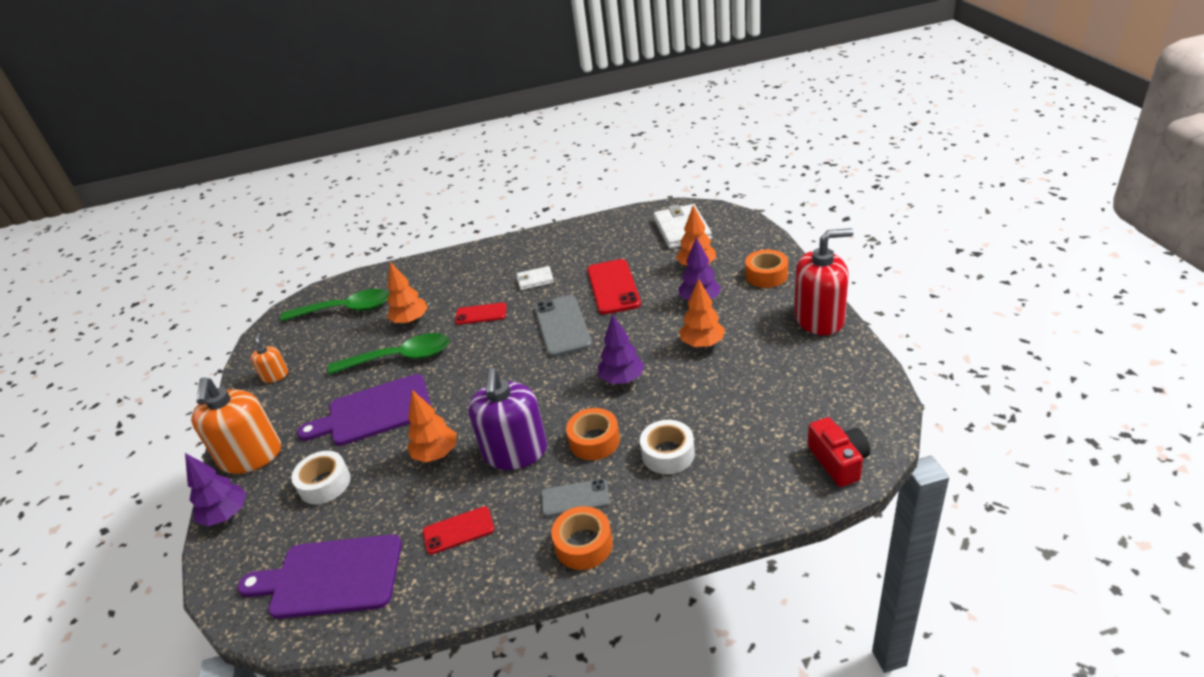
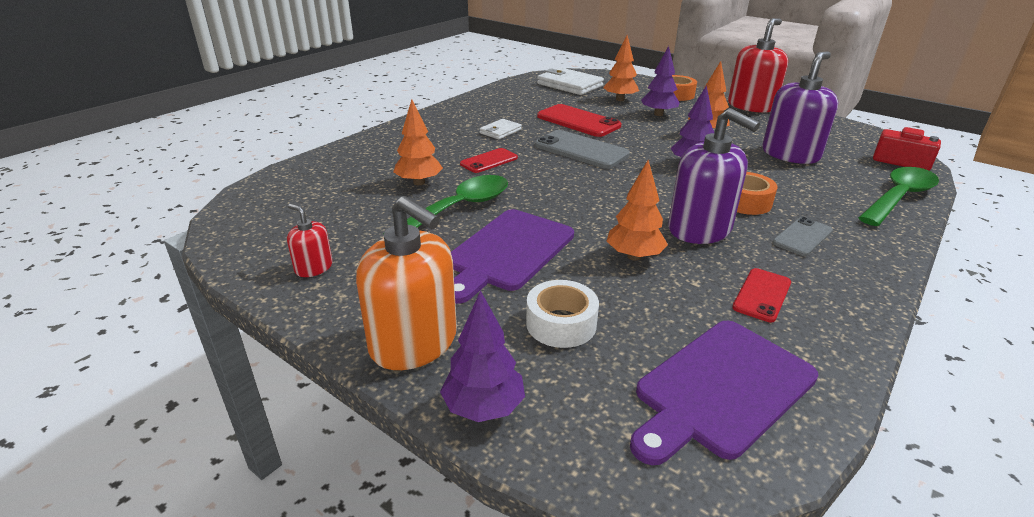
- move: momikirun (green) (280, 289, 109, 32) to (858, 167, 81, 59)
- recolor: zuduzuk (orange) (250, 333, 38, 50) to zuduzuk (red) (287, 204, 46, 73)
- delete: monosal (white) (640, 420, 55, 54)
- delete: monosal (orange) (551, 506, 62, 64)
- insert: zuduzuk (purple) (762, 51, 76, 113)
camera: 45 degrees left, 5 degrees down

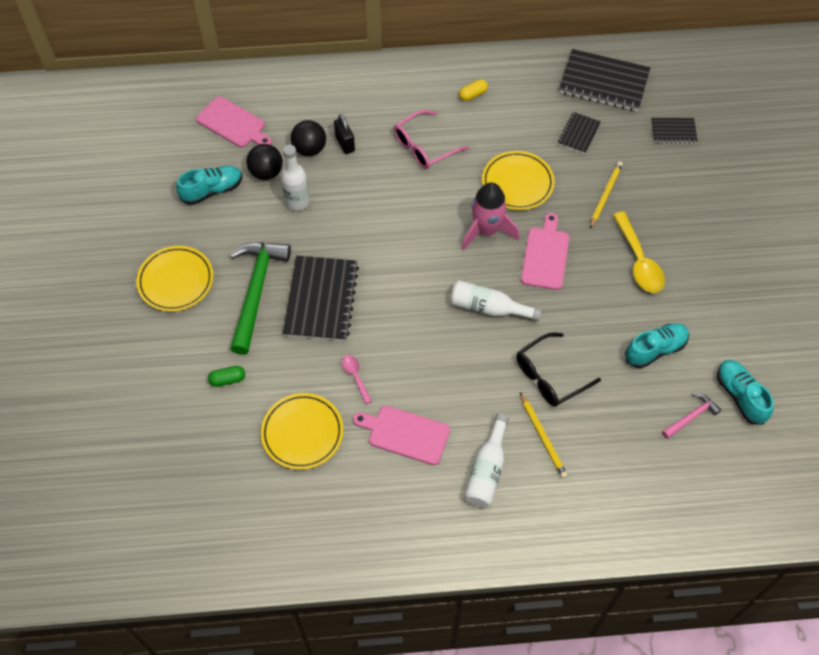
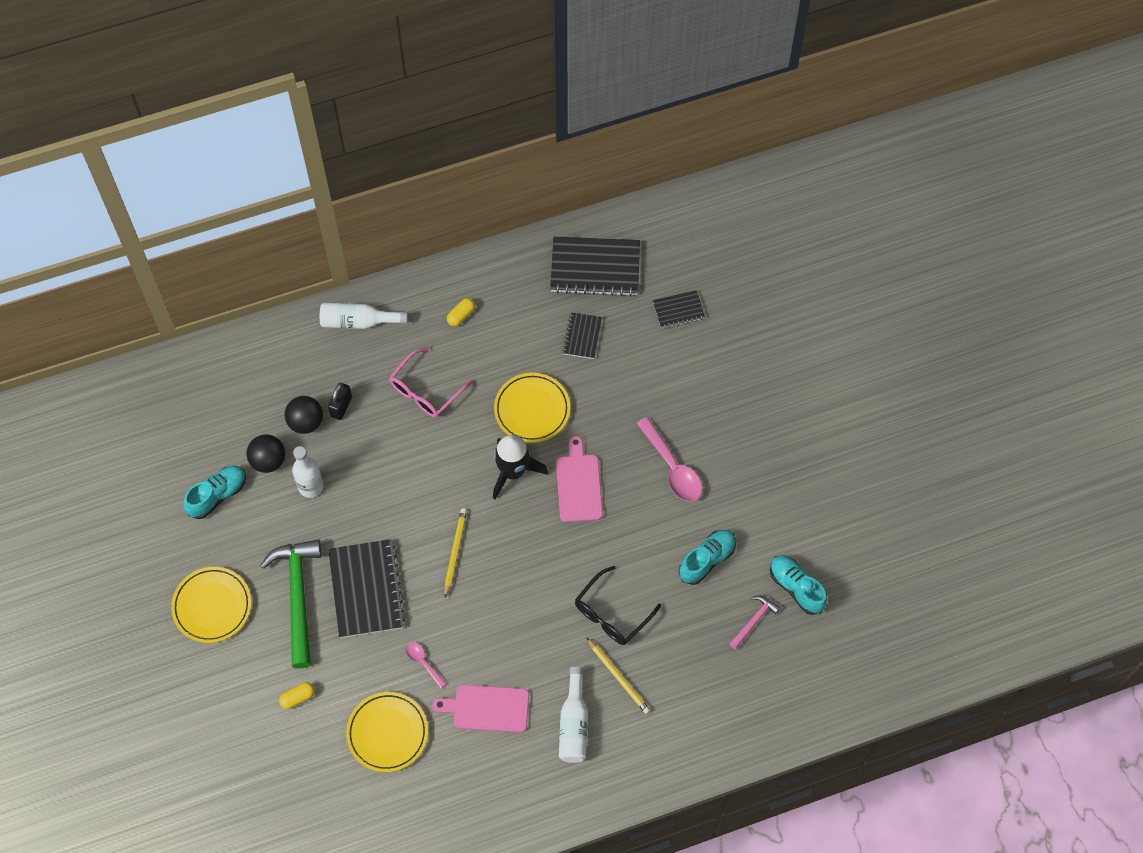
- delete: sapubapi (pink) (196, 96, 76, 52)
- rotate: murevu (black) (334, 114, 21, 40) = (328, 383, 24, 37) 60 degrees clockwise
- move: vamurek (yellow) (590, 161, 33, 67) to (444, 508, 23, 90)
- recolor: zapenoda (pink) (461, 183, 58, 68) to zapenoda (black) (493, 435, 55, 64)
- recolor: momikirun (yellow) (613, 211, 52, 82) to momikirun (pink) (636, 417, 66, 85)
- move: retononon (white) (450, 280, 92, 41) to (320, 303, 88, 26)
- recolor: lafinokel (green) (208, 366, 37, 21) to lafinokel (yellow) (279, 682, 36, 27)
camera: 15 degrees left, 5 degrees up

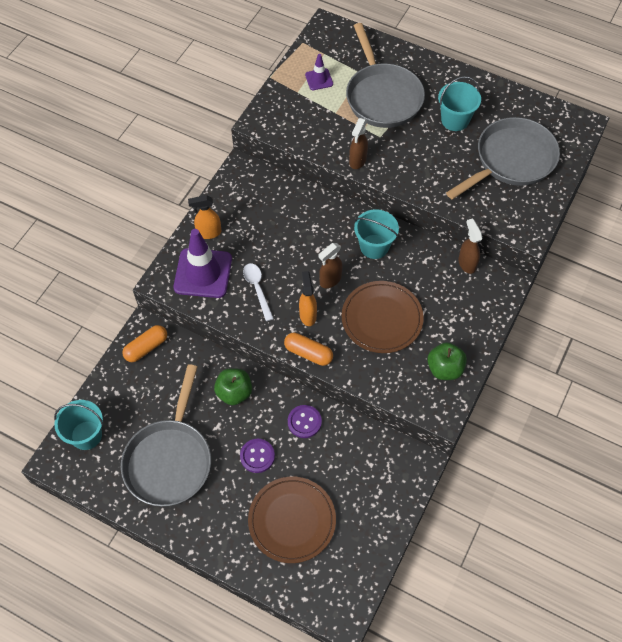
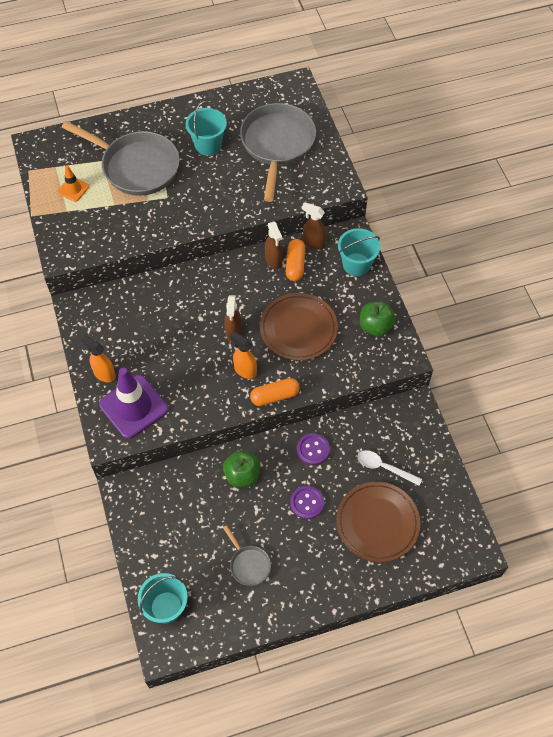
- recolor: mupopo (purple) (305, 54, 28, 36) to mupopo (orange) (58, 165, 31, 37)
- move: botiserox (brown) (349, 118, 19, 51) to (265, 221, 18, 48)
- rotate: botiserox (orange) (188, 195, 33, 44) = (80, 335, 36, 48) 90 degrees clockwise
- move: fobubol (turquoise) (354, 209, 45, 50) to (338, 228, 42, 48)
- move: momikirun (white) (243, 263, 31, 58) to (358, 450, 64, 36)
- move: lafinokel (orange) (122, 325, 45, 37) to (285, 239, 21, 42)
- resize: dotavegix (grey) (121, 364, 90, 142) = (223, 525, 48, 61) x0.45
camera: 45 degrees left, 0 degrees up

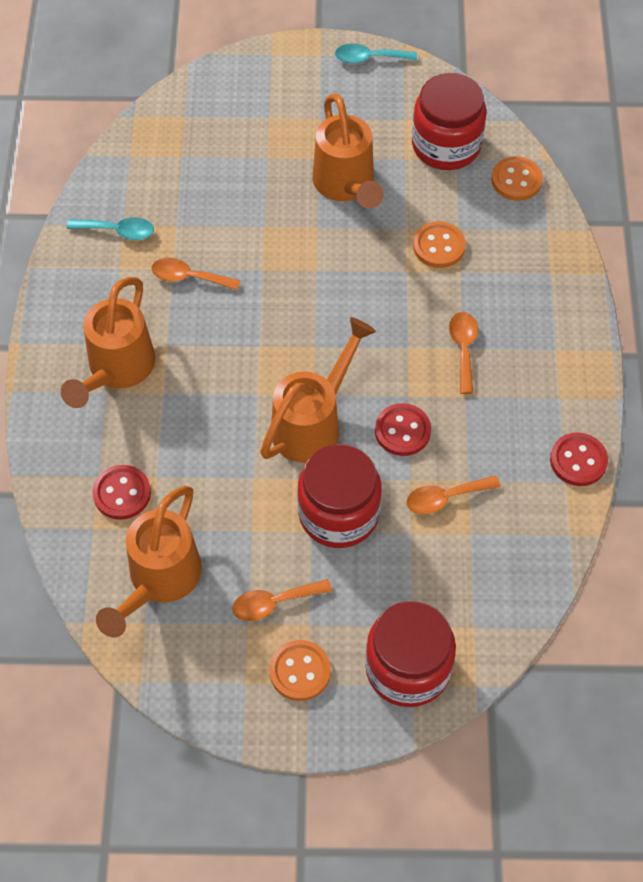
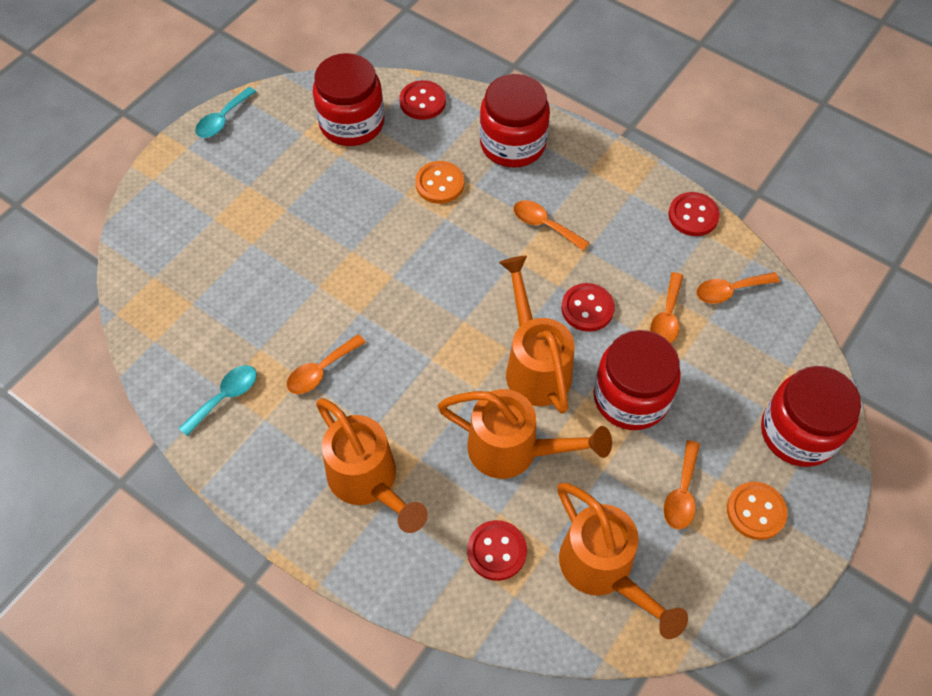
- move: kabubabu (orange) (312, 94, 72, 115) to (438, 389, 174, 90)
- recolor: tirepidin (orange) (491, 156, 52, 45) to tirepidin (red) (399, 80, 47, 40)
- insert: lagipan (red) (480, 74, 70, 93)
- insert: momikirun (orange) (696, 272, 84, 32)
camera: 55 degrees left, 0 degrees up

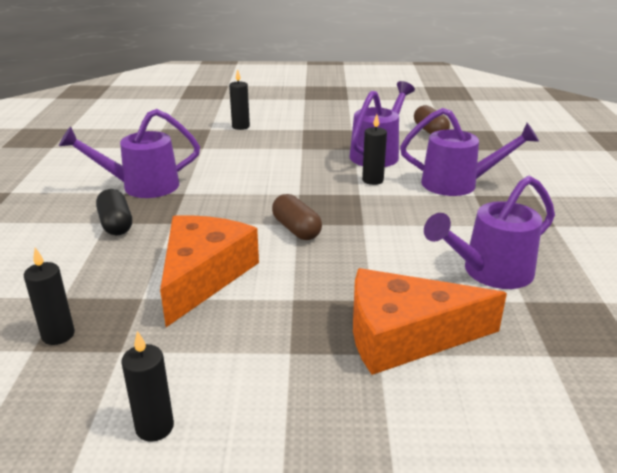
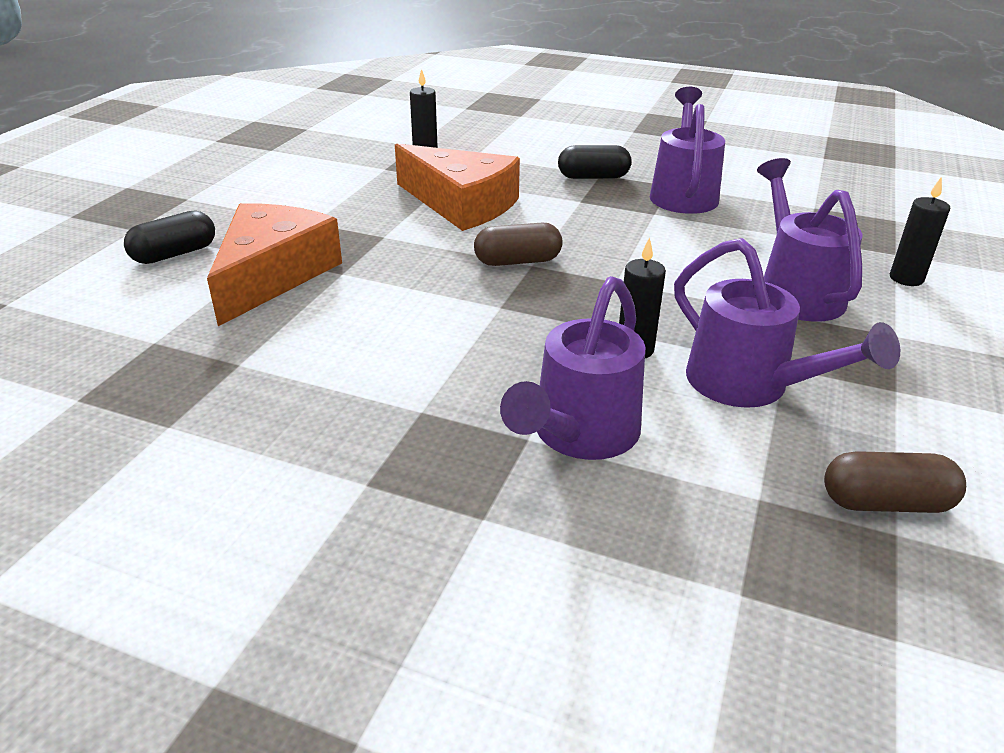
- move: kabubabu (purple) (424, 176, 131, 113) to (757, 158, 106, 164)
- delete: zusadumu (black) (121, 331, 53, 111)
- insert: lafinokel (black) (124, 211, 91, 53)
camera: 110 degrees right, 5 degrees up

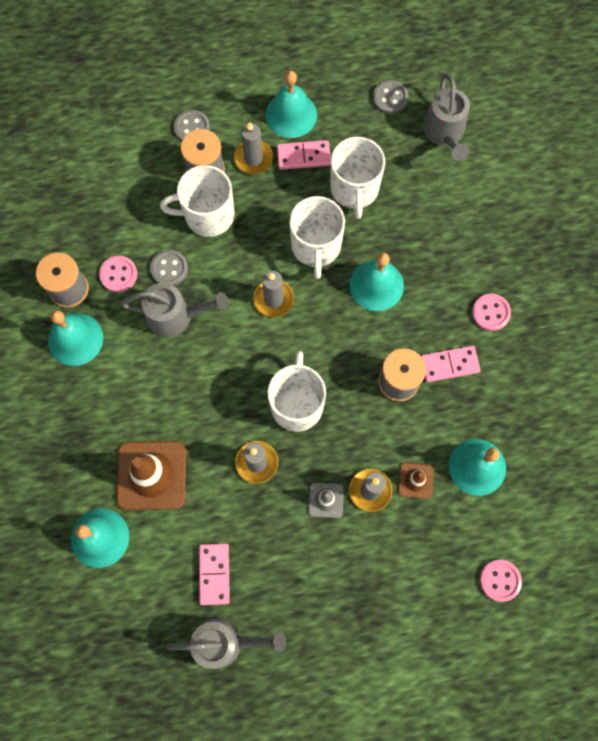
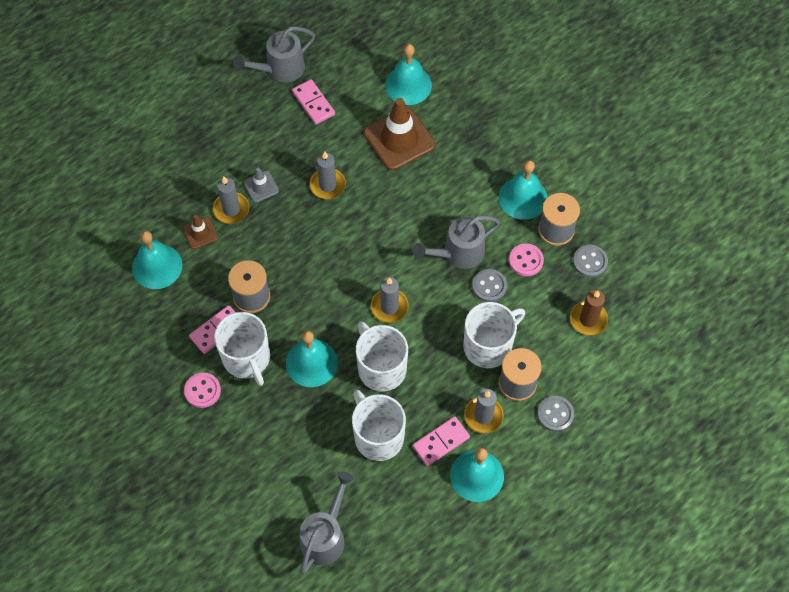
- rotate: kabubabu (grey) (423, 73, 47, 88) = (300, 471, 54, 103) 60 degrees clockwise
- move: tirepidin (grey) (373, 80, 35, 34) to (573, 245, 35, 33)
- move: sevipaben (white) (268, 351, 58, 81) to (214, 312, 56, 74)
- delete: tirepidin (pink) (480, 560, 42, 42)
- insert: zusadumu (brown) (570, 290, 38, 46)
camera: 150 degrees right, 10 degrees down

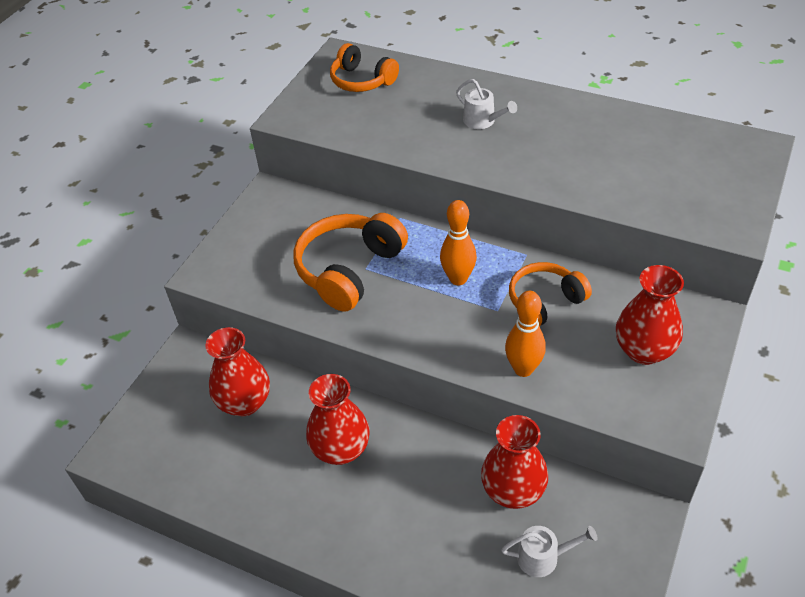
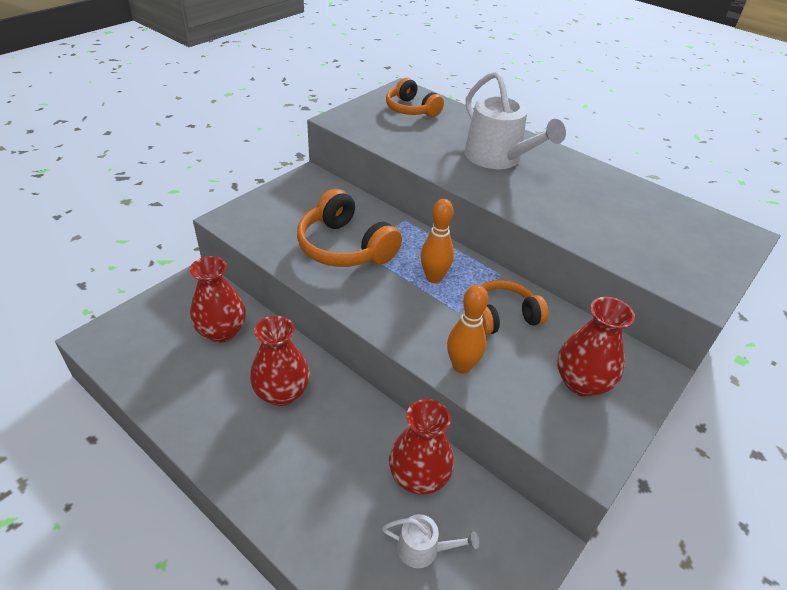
- resize: kabubabu (white) (456, 79, 61, 50) = (464, 71, 102, 98) x2.05
- rotate: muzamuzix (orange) (293, 213, 115, 99) = (297, 189, 105, 78) 90 degrees counterclockwise
camera: 10 degrees right, 5 degrees down

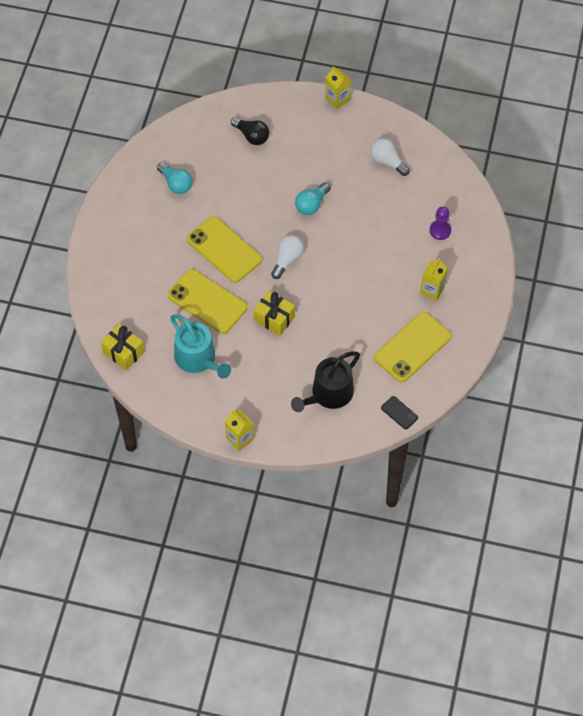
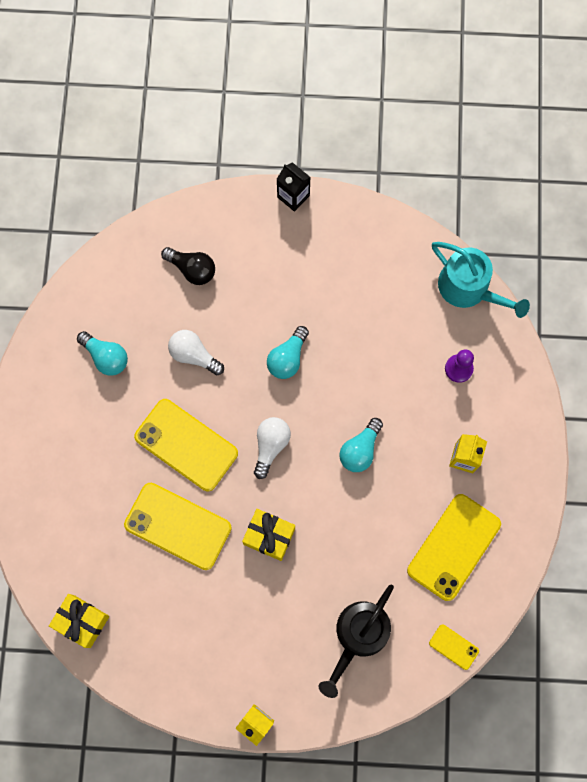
- recolor: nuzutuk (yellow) (325, 66, 26, 43) to nuzutuk (black) (277, 162, 34, 50)
- move: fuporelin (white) (371, 138, 39, 38) to (168, 330, 56, 45)
- move: kabubabu (turquoise) (170, 314, 61, 64) to (432, 242, 98, 76)
- recolor: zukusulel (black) (381, 396, 37, 33) to zukusulel (yellow) (429, 624, 50, 46)
- insert: fuporelin (turquoise) (339, 418, 44, 54)
camera: 10 degrees left, 15 degrees up

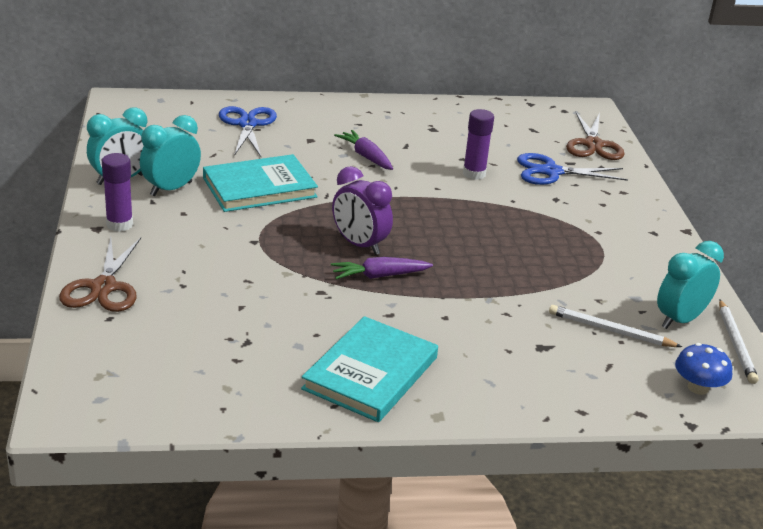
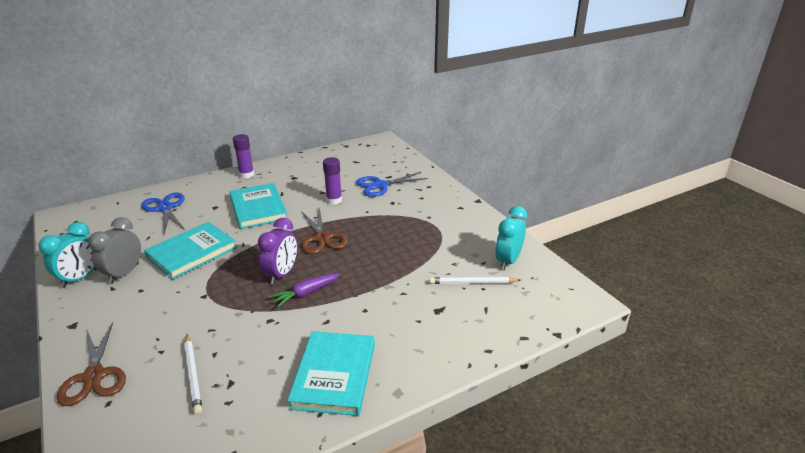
- move: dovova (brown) (566, 112, 58, 48) to (301, 207, 47, 47)
- recolor: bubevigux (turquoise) (140, 115, 61, 81) to bubevigux (grey) (88, 217, 53, 67)
- replace: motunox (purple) (334, 130, 59, 40) to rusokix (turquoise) (230, 183, 58, 46)
- move: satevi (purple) (102, 153, 31, 79) to (233, 134, 21, 44)
- rotate: bubevigux (purple) (332, 166, 61, 89) = (258, 218, 39, 67) 90 degrees counterclockwise
- move: vamurek (white) (719, 300, 40, 84) to (184, 334, 18, 80)
- delete: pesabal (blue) (675, 343, 57, 52)
camera: 20 degrees left, 0 degrees up

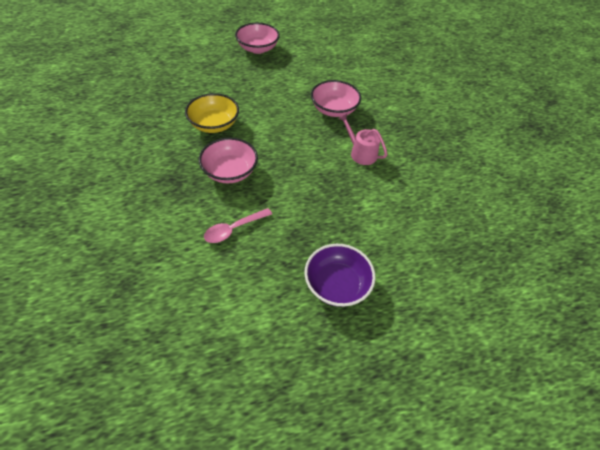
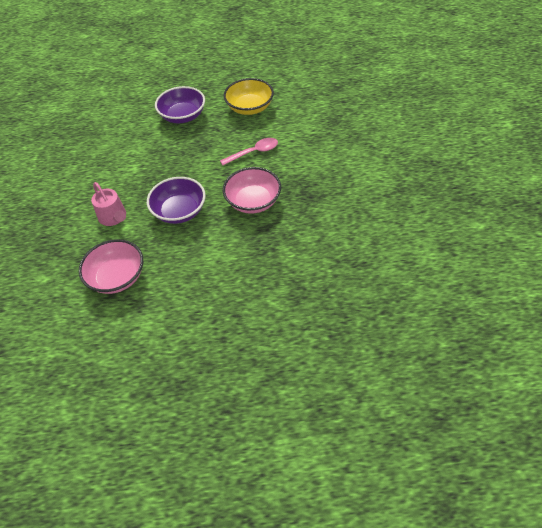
- delete: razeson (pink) (235, 23, 45, 31)
- move: razeson (yellow) (185, 93, 54, 40) to (224, 78, 50, 37)
- insert: razeson (purple) (147, 177, 59, 47)
camera: 165 degrees left, 0 degrees up

